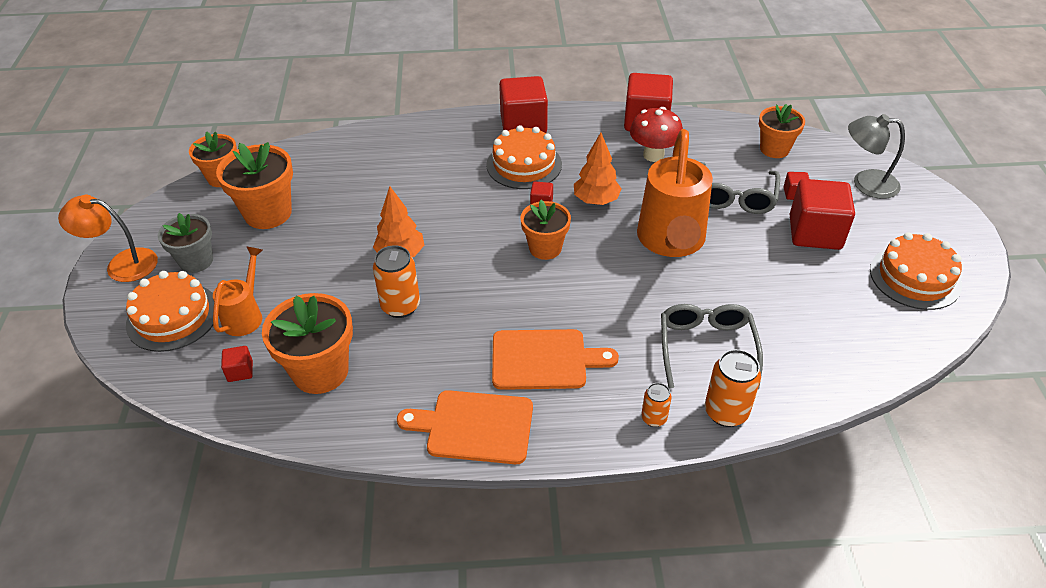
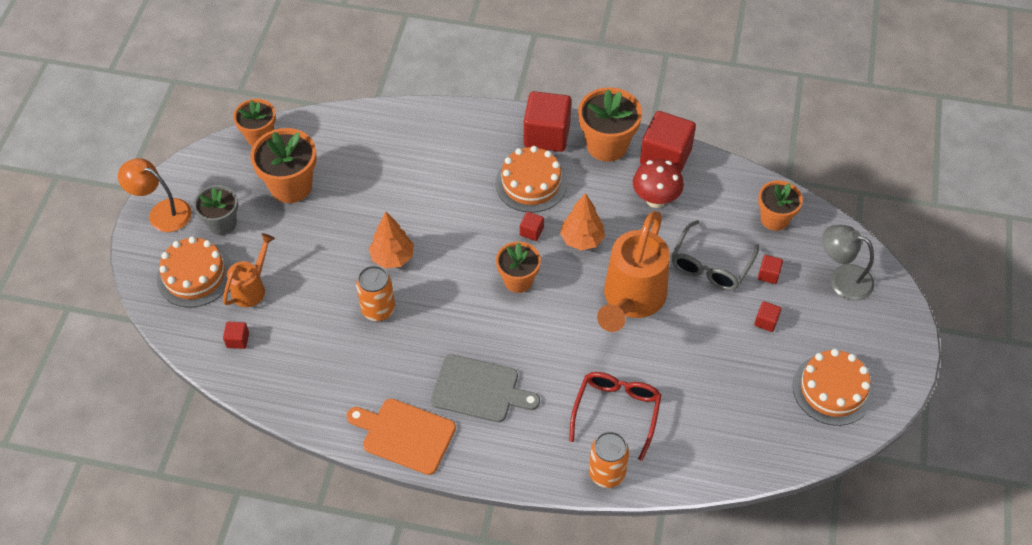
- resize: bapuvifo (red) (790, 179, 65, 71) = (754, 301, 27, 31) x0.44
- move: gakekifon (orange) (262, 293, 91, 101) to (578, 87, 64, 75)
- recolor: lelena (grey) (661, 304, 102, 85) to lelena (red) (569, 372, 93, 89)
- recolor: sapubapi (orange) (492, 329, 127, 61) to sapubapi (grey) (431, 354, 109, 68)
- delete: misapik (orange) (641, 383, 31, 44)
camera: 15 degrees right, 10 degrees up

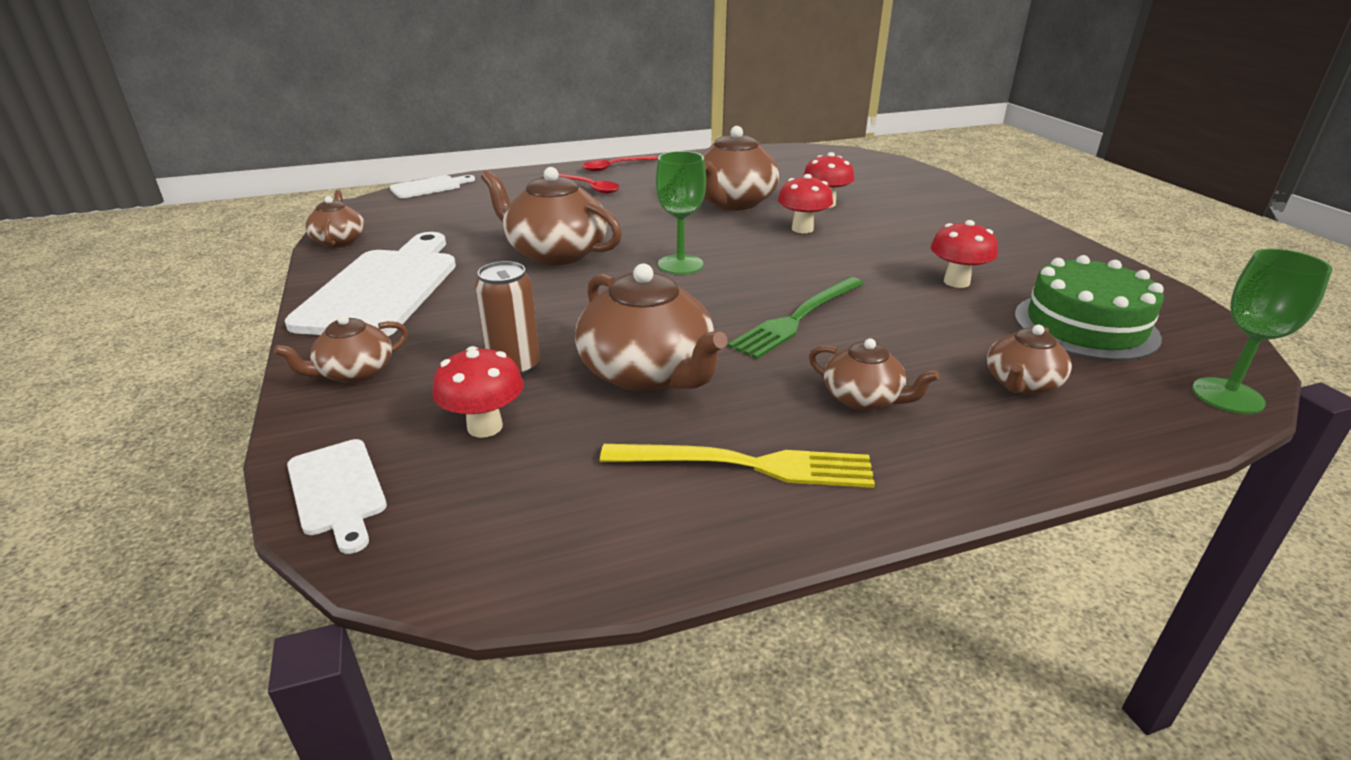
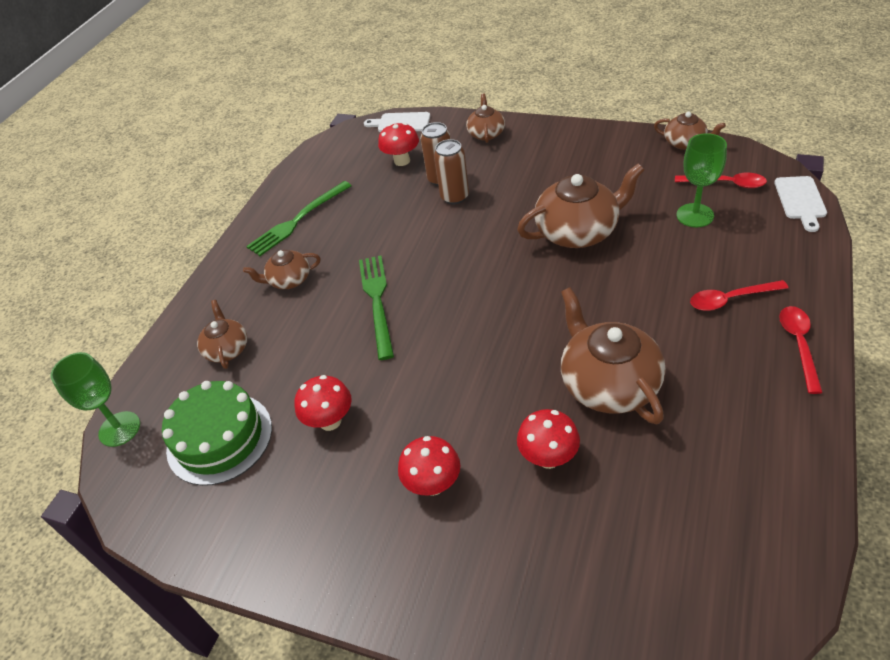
- move: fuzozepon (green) (656, 151, 50, 123) to (677, 133, 50, 95)
- move: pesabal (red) (778, 174, 55, 59) to (398, 436, 62, 60)
- delete: sapubapi (white) (285, 232, 171, 104)
- delete: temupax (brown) (575, 264, 153, 128)
- recolor: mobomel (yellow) (600, 444, 275, 44) to mobomel (green) (246, 181, 106, 75)
- insert: misapik (brown) (434, 139, 35, 65)
- insert: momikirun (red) (675, 173, 92, 15)
camera: 135 degrees right, 15 degrees up

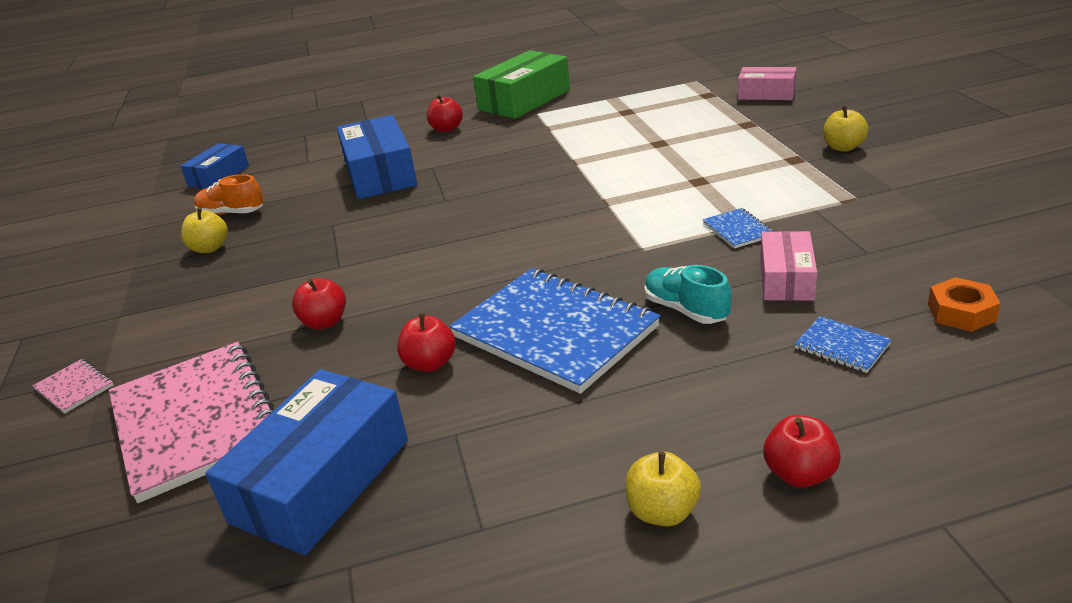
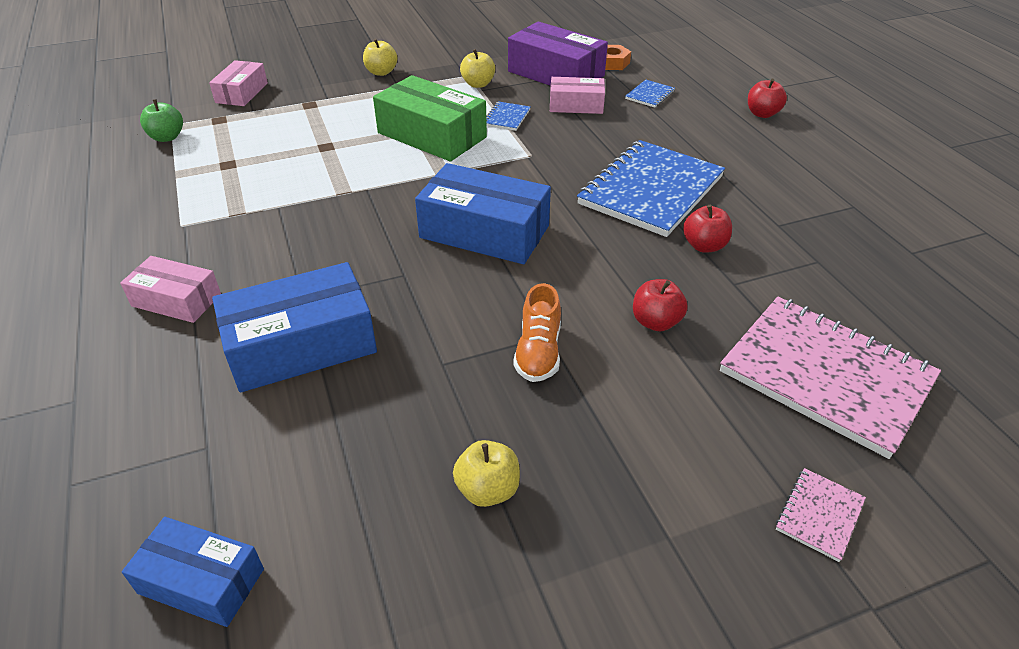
- move: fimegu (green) (473, 50, 97, 69) to (373, 75, 114, 86)
- replace: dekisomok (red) (427, 95, 36, 37) to fimegu (pink) (120, 256, 101, 67)
- move: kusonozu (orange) (194, 174, 70, 41) to (513, 283, 48, 99)
- rotate: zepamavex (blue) (703, 208, 71, 41) = (486, 101, 44, 30) 45 degrees counterclockwise
- delete: kusonozu (turquoise) (644, 265, 87, 59)
- rotate: zepamavex (pink) (109, 342, 165, 161) = (720, 297, 221, 162) 75 degrees clockwise
- move: fimegu (blue) (205, 369, 203, 186) to (415, 163, 136, 101)
- move: dekisomok (yellow) (625, 452, 76, 75) to (460, 49, 35, 39)
- insert: fimegu (purple) (508, 22, 100, 64)
- insert: dekisomok (green) (140, 99, 43, 43)
camera: 100 degrees left, 10 degrees up

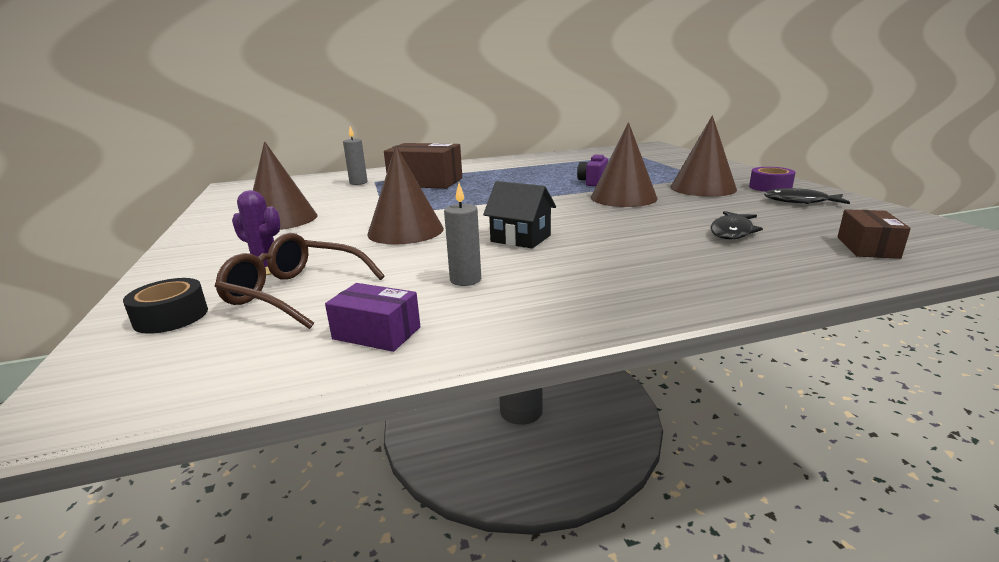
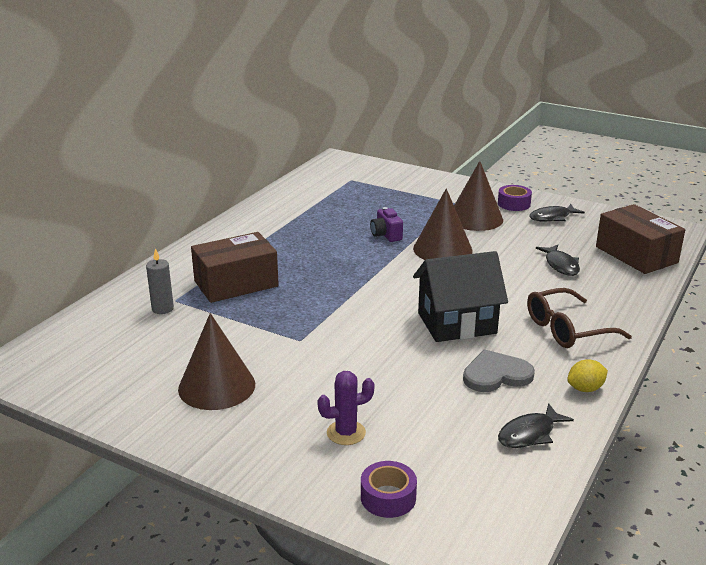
- delete: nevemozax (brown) (368, 145, 76, 100)
- resize: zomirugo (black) (483, 181, 73, 67) = (413, 251, 95, 91) x1.60
- replace: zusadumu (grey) (444, 183, 37, 103) to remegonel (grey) (463, 349, 72, 43)
- resize: fimegu (brown) (838, 209, 73, 50) = (596, 204, 89, 70) x1.84
- move: lelena (brown) (215, 233, 170, 96) to (527, 288, 105, 60)
- recolor: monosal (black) (123, 278, 85, 56) to monosal (purple) (361, 461, 56, 57)
- replace: fimegu (purple) (325, 283, 95, 69) to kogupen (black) (498, 403, 76, 45)
- insert: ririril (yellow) (567, 359, 41, 33)
camera: 45 degrees left, 5 degrees up

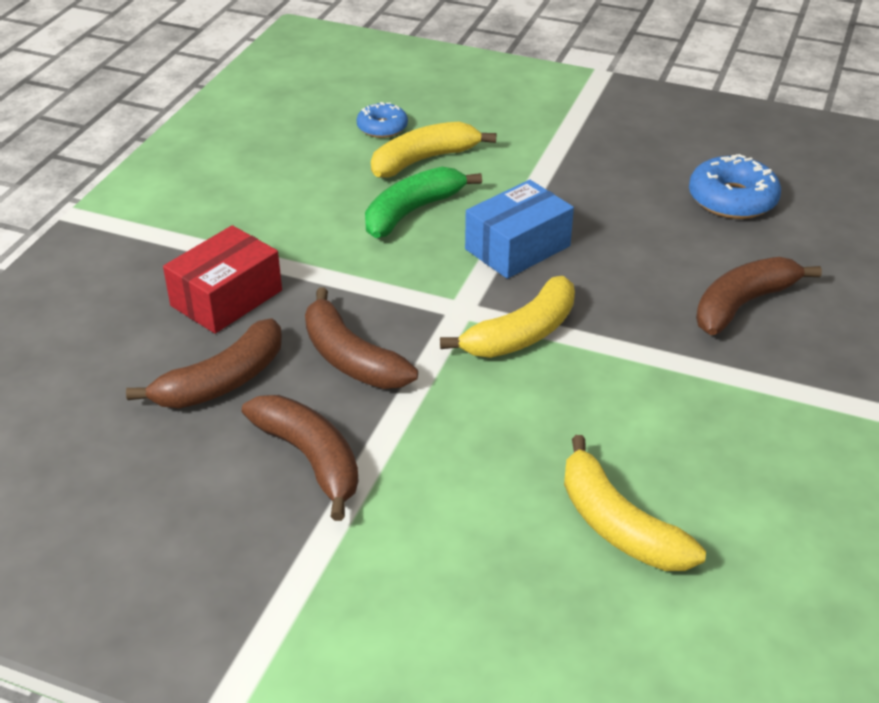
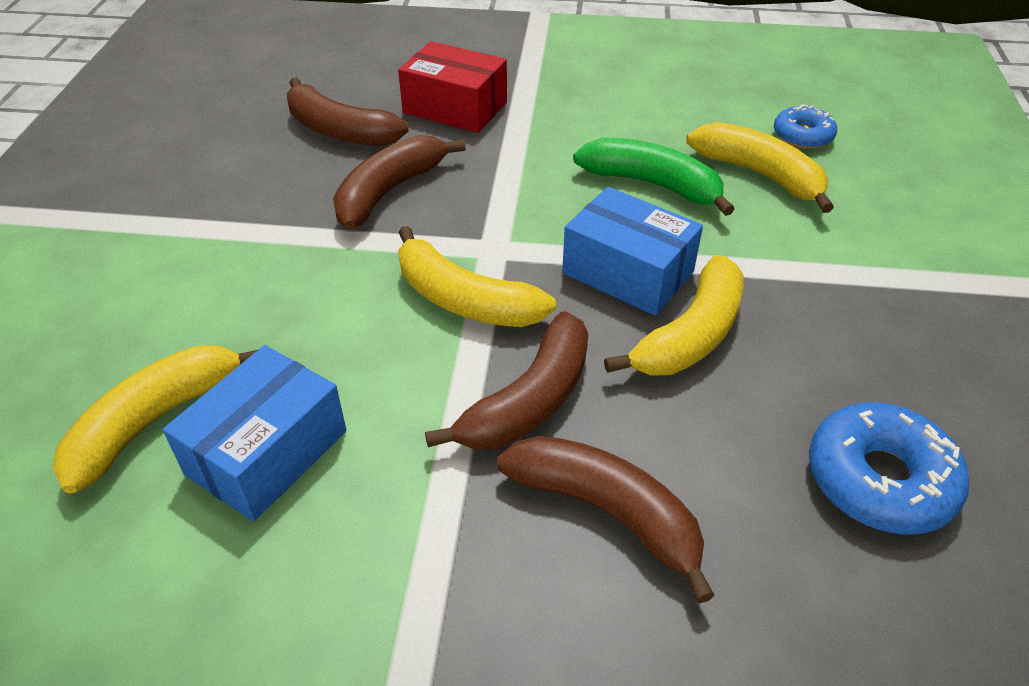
- move: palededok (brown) (242, 395, 117, 126) to (425, 311, 163, 139)
- insert: palededok (yellow) (604, 255, 140, 121)
- insert: fimegu (blue) (163, 345, 183, 176)
camera: 75 degrees right, 5 degrees up

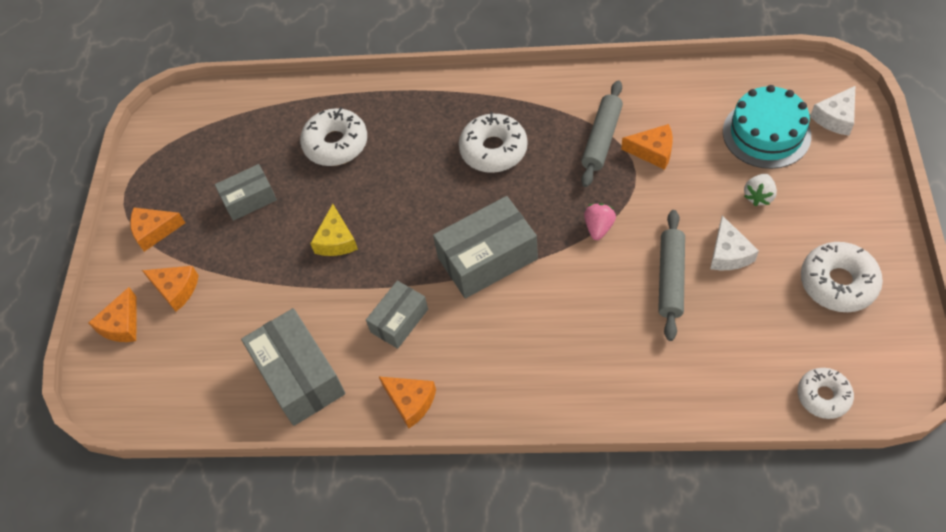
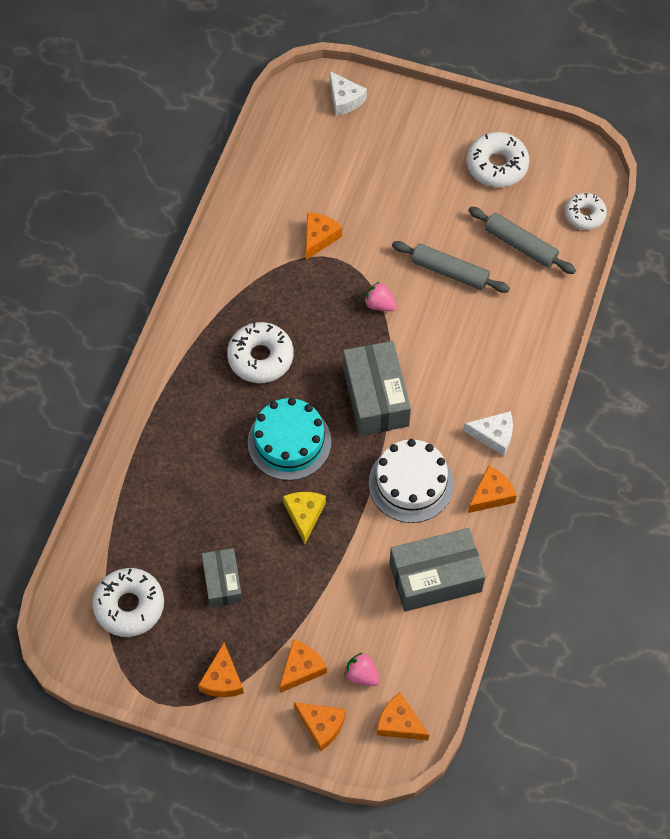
- move: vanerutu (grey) (581, 80, 42, 107) to (468, 207, 108, 67)
- move: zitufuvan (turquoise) (723, 85, 88, 84) to (247, 398, 84, 83)
- move: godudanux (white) (300, 107, 67, 59) to (92, 568, 72, 69)
- delete: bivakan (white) (744, 174, 33, 32)
- rotate: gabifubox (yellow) (310, 204, 48, 52) = (283, 492, 43, 52) 105 degrees counterclockwise
- move: gabifubox (white) (710, 215, 49, 55) to (464, 411, 49, 45)
- replace: fimegu (grey) (366, 281, 62, 68) to zitufuvan (white) (369, 439, 84, 84)
- insert: bivakan (pink) (344, 652, 36, 34)
- insert: gabifubox (orange) (377, 693, 52, 47)
camera: 80 degrees left, 5 degrees up

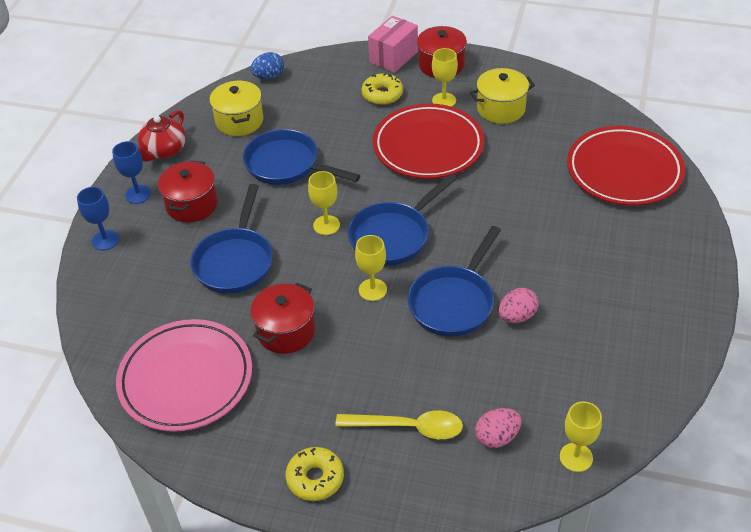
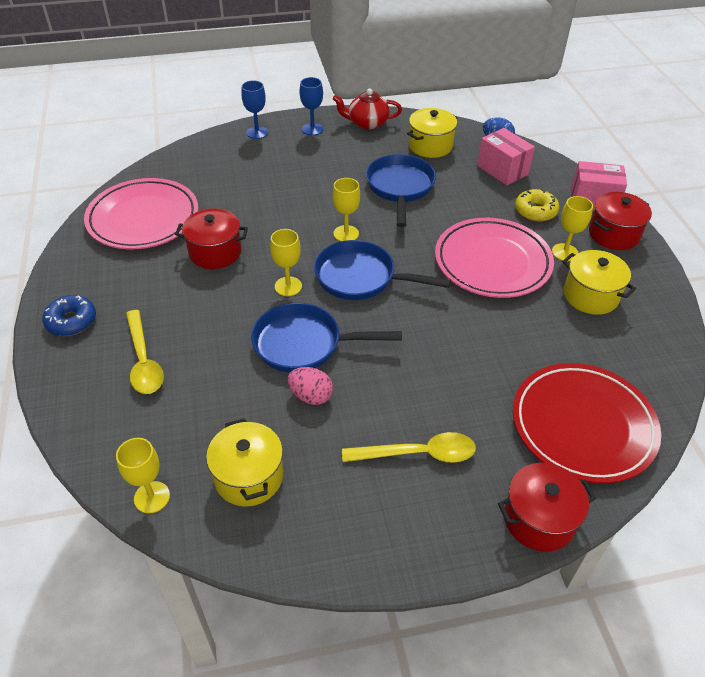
- recolor: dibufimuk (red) (373, 103, 111, 76) to dibufimuk (pink) (435, 218, 119, 80)
- move: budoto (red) (158, 161, 60, 62) to (498, 463, 98, 89)
- delete: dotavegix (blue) (190, 184, 83, 110)
- delete: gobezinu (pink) (475, 408, 46, 40)
- recolor: godudanux (yellow) (286, 447, 58, 54) to godudanux (blue) (42, 295, 54, 41)
- insert: fimegu (pink) (477, 128, 58, 58)
- insert: budoto (yellow) (206, 418, 77, 88)
- insert: momikirun (yellow) (342, 432, 134, 31)
camera: 60 degrees right, 0 degrees up

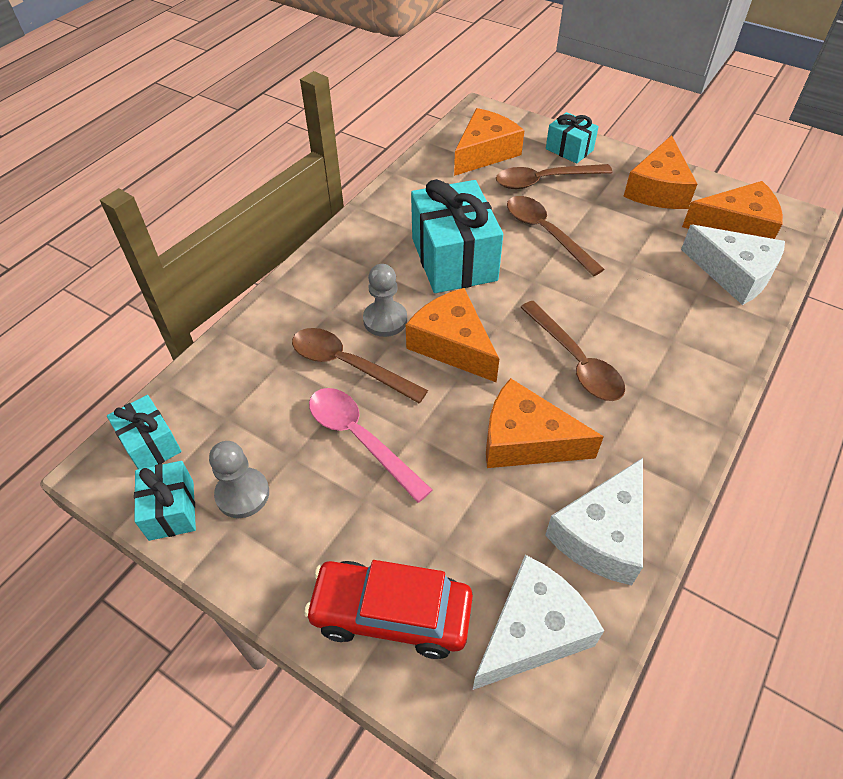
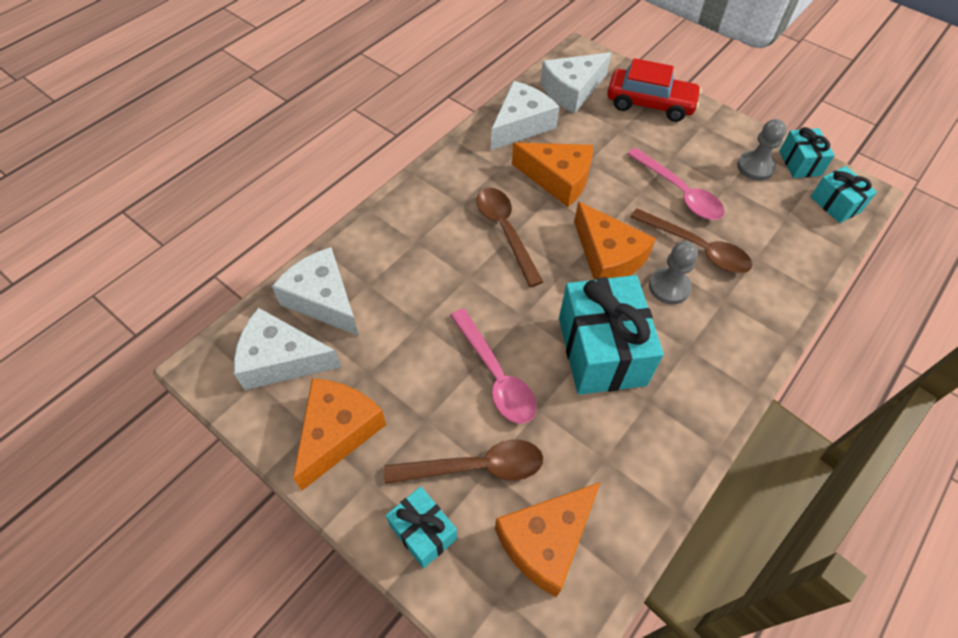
- recolor: gabifubox (orange) (682, 181, 101, 58) to gabifubox (white) (234, 308, 107, 82)
- recolor: momikirun (brown) (507, 196, 97, 80) to momikirun (pink) (450, 309, 87, 115)
camera: 175 degrees left, 5 degrees up

